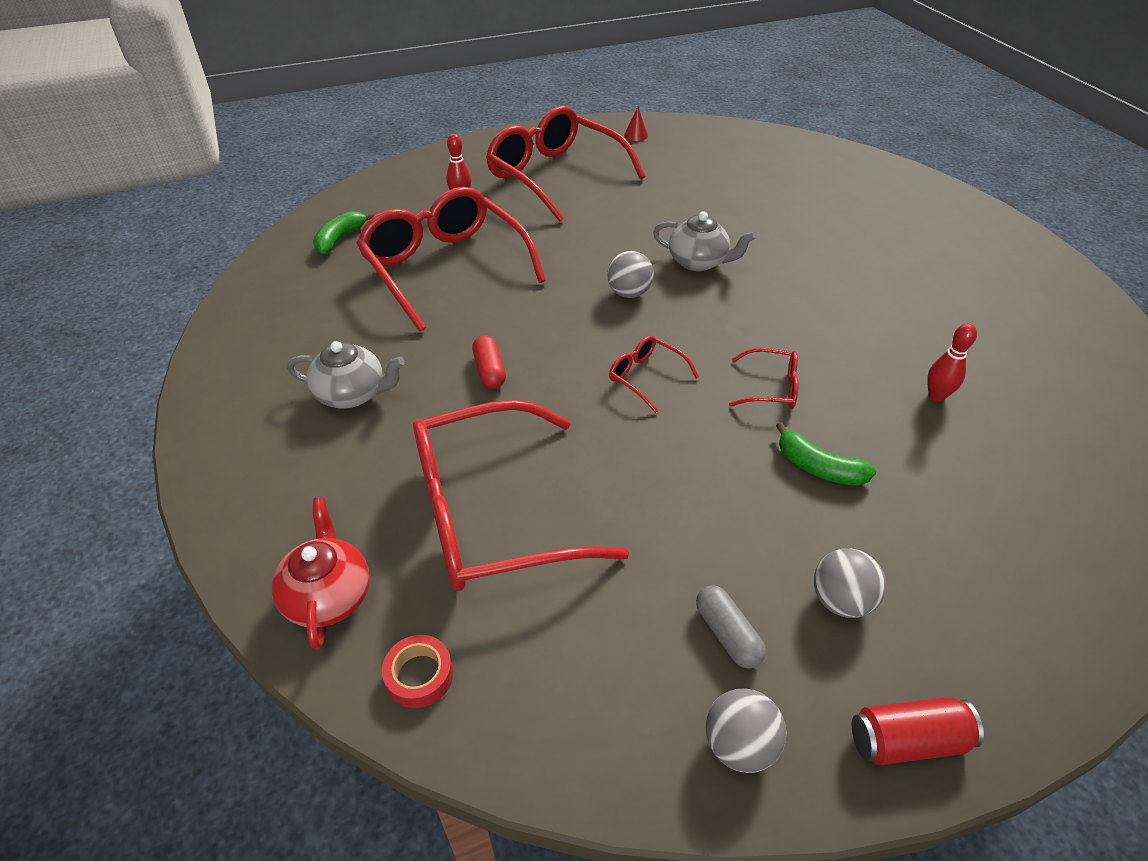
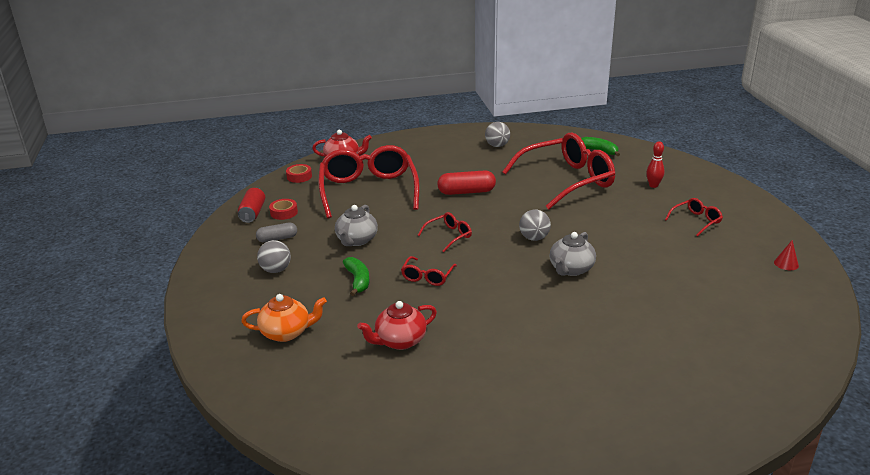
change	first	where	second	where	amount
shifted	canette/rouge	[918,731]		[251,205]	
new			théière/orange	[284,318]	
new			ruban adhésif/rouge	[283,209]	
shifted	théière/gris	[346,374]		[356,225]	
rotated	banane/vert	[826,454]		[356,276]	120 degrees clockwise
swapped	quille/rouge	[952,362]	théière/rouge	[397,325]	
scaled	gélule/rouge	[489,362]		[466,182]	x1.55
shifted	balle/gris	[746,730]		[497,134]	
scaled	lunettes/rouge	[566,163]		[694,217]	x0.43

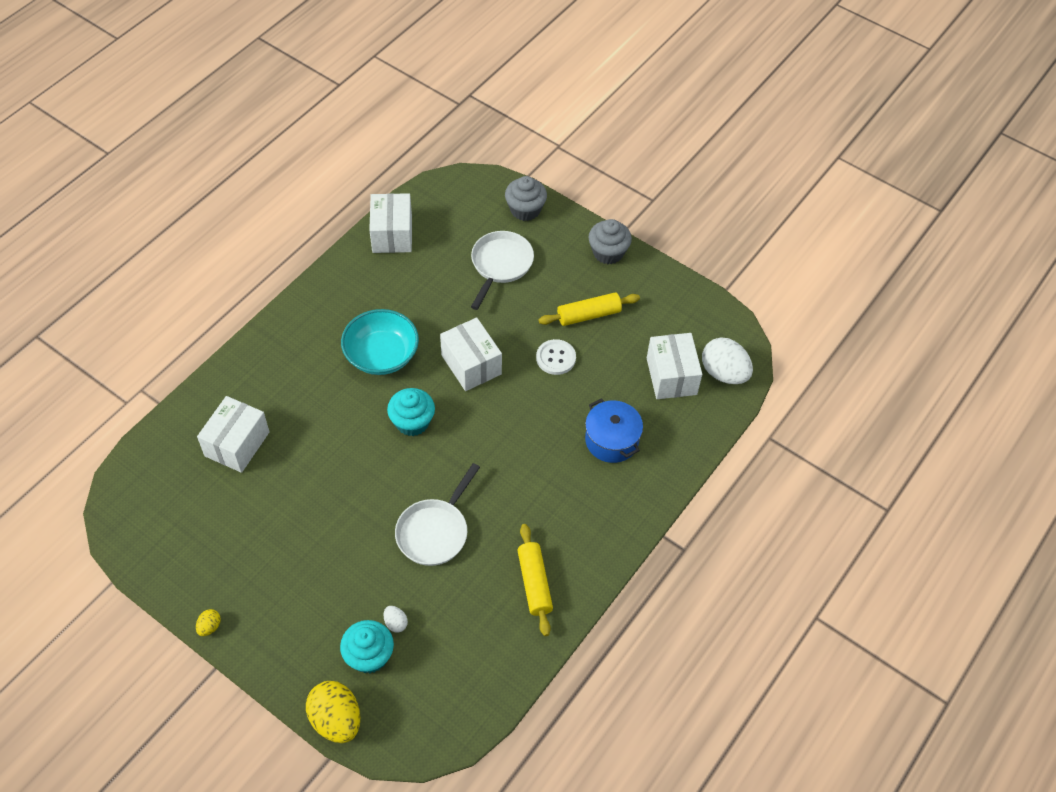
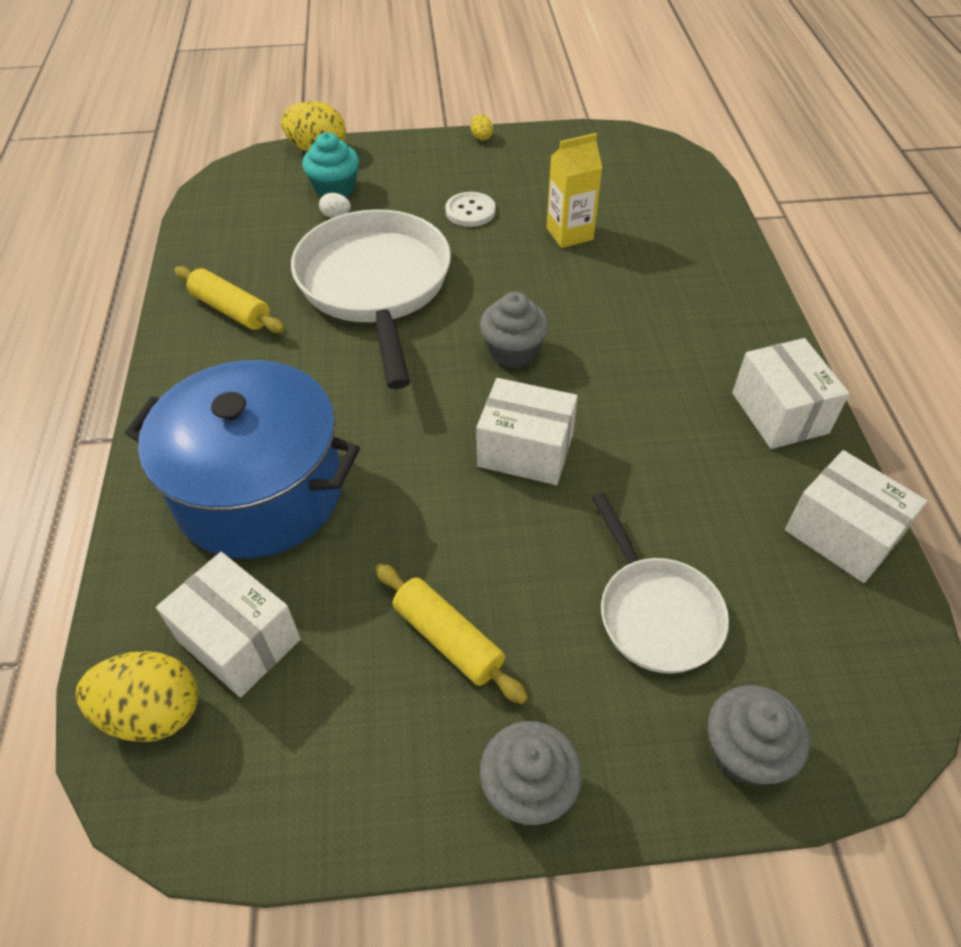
change	first	where	second	where	amount
repainted	œuf/blanc	[727,361]	œuf/jaune	[137,696]	
scaled	marmite/bleu	[614,430]		[242,459]	x1.93
scaled	poêle/blanc	[437,514]		[371,299]	x1.75
rotated	rouleau à pâtisserie/jaune	[589,309]		[451,633]	75 degrees counterclockwise
shifted	bouton/blanc	[556,357]		[470,209]	
repainted	muffin/turquoise	[411,412]	muffin/gris	[514,330]	
new			brique de lait/jaune	[574,190]	
shifted	boîte/blanc	[233,434]		[790,393]	
gone	bol/turquoise	[380,342]			

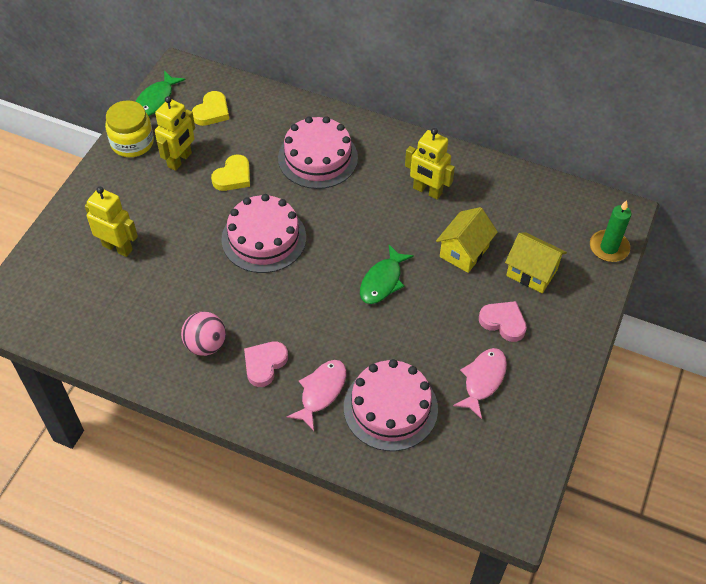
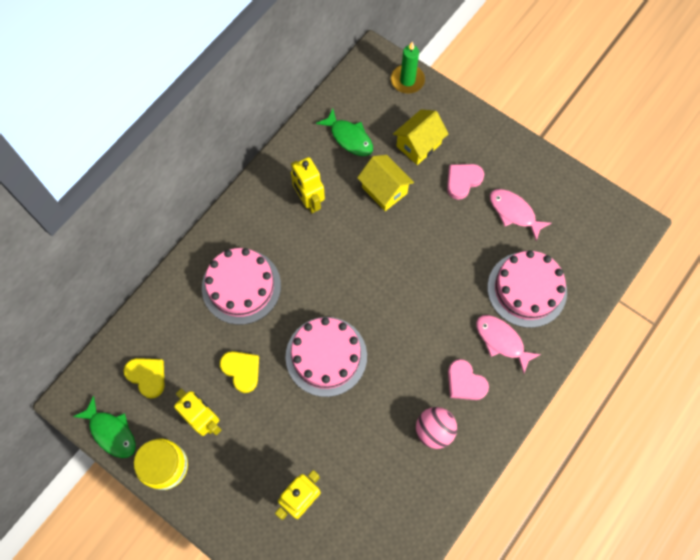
change	first	where	second	where	amount
rotated	robot/jaune	[430,164]		[308,185]	105 degrees clockwise
shifted	poisson/vert	[387,274]		[344,132]	

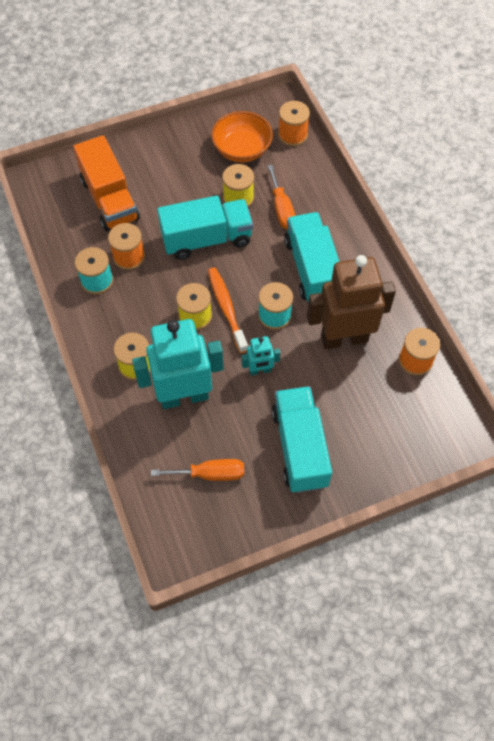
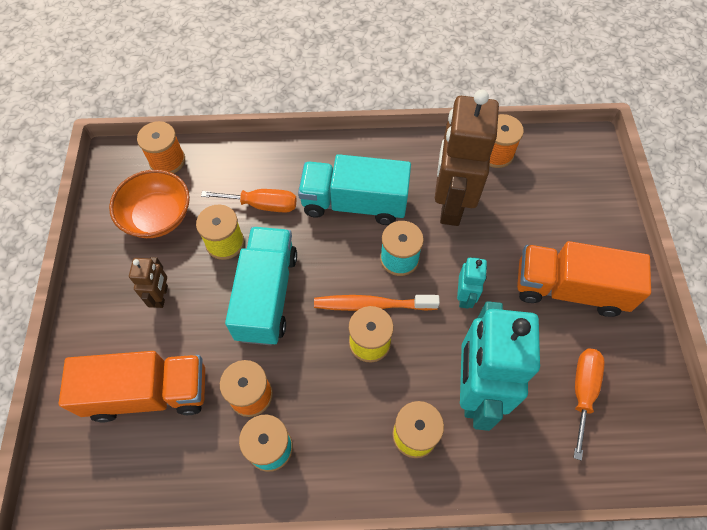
change	first	where	second	where	amount
new			robot/marron	[148,282]	
repainted	camion/turquoise	[301,439]	camion/orange	[584,279]	

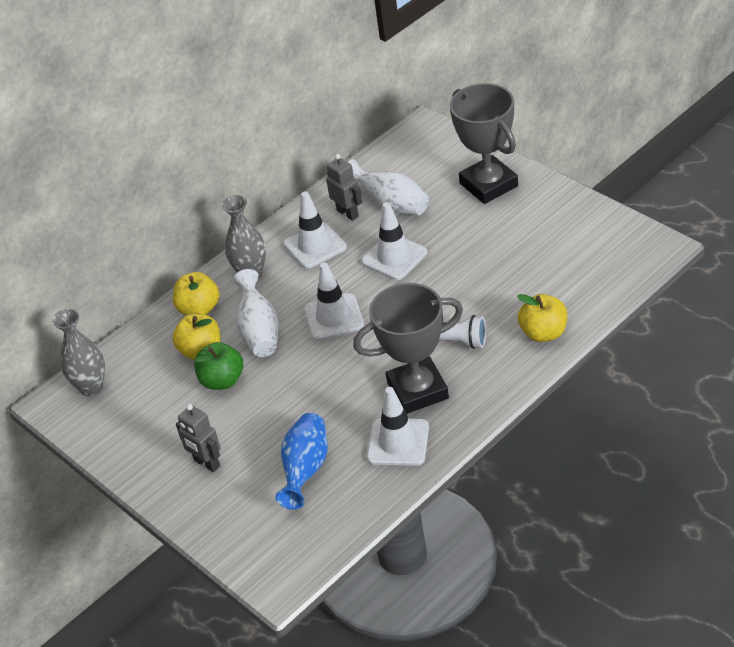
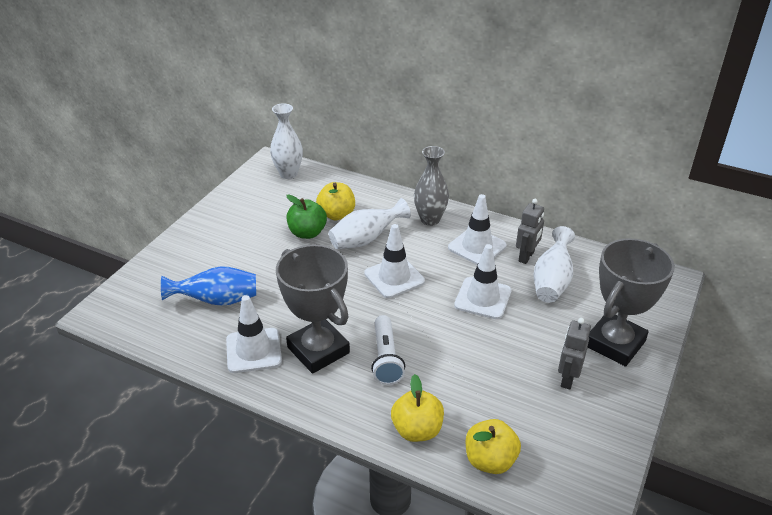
change	first	where	second	where	amount
repainted	vase/gris	[78,352]	vase/blanc	[286,141]	
shifted	pomme/jaune	[196,293]		[493,446]	
shifted	robot/gris	[198,438]		[574,354]	

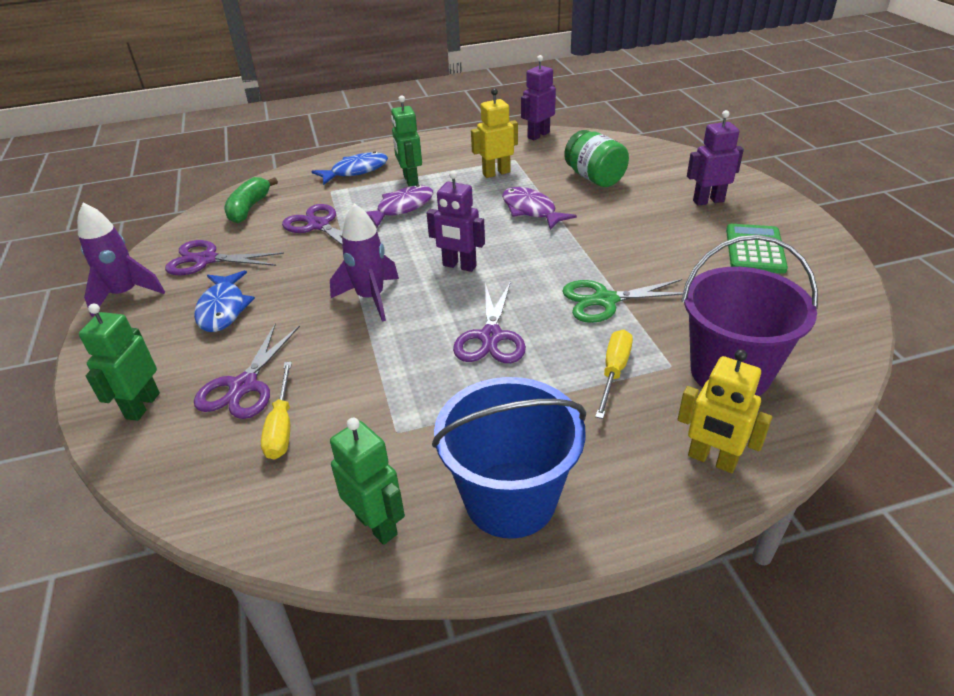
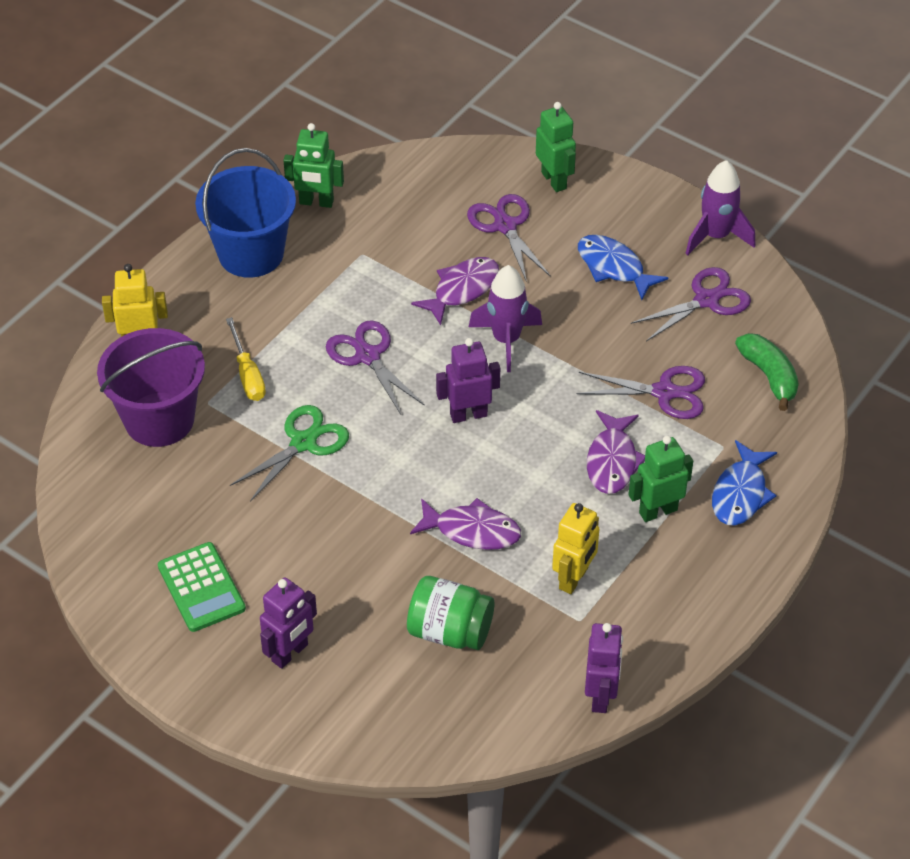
change	first	where	second	where	amount
new			poisson/violet	[455,291]	
rotated	robot/vert	[406,140]		[660,479]	60 degrees counterclockwise
gone	tournevis/jaune	[276,411]			

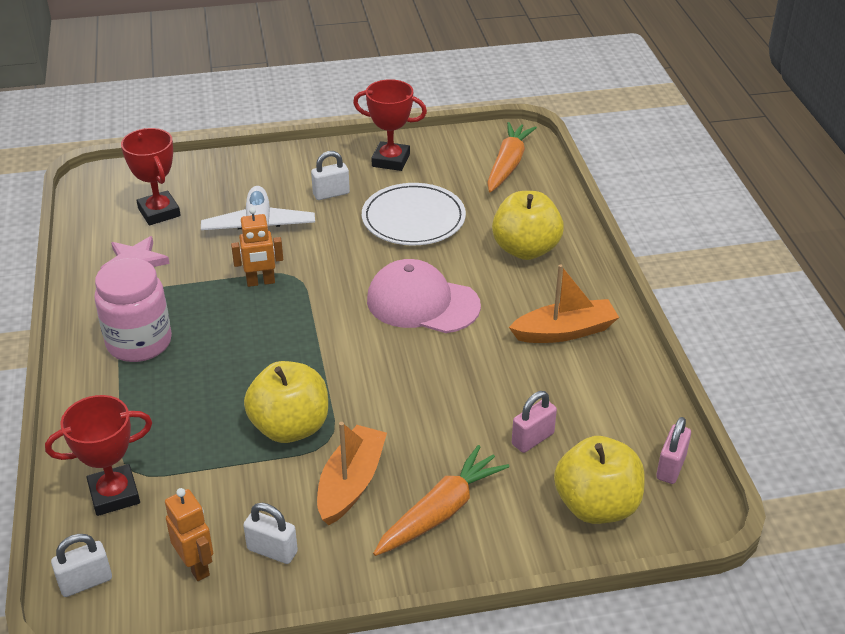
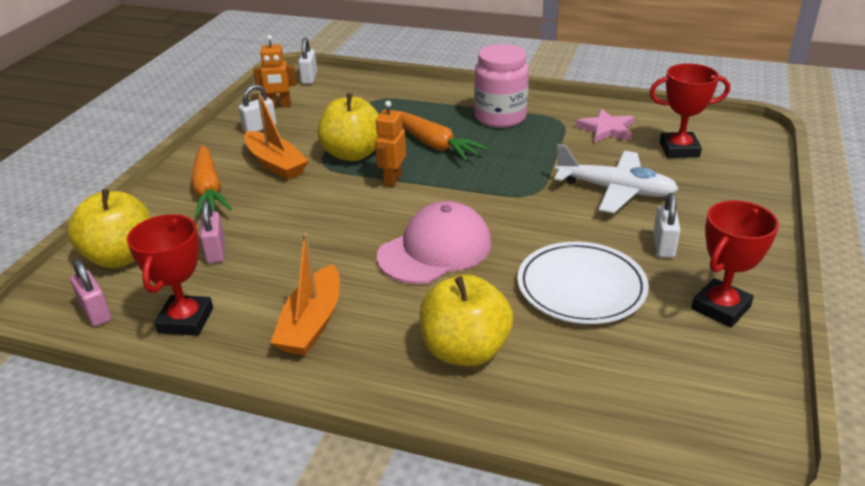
change	first	where	second	where	amount
shifted	trophée/rouge	[98,455]		[170,275]	
shifted	robot/orange	[257,247]		[390,144]	
shifted	carotte/orange	[512,157]		[444,136]	

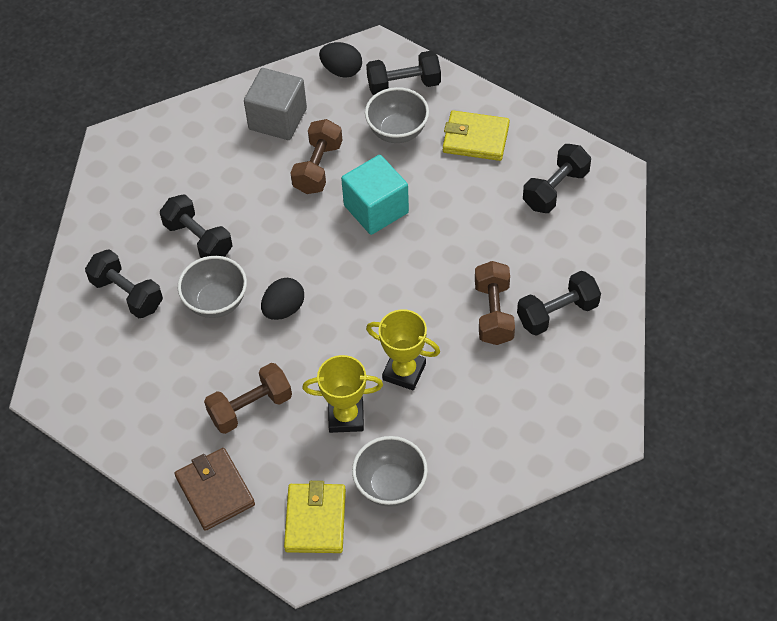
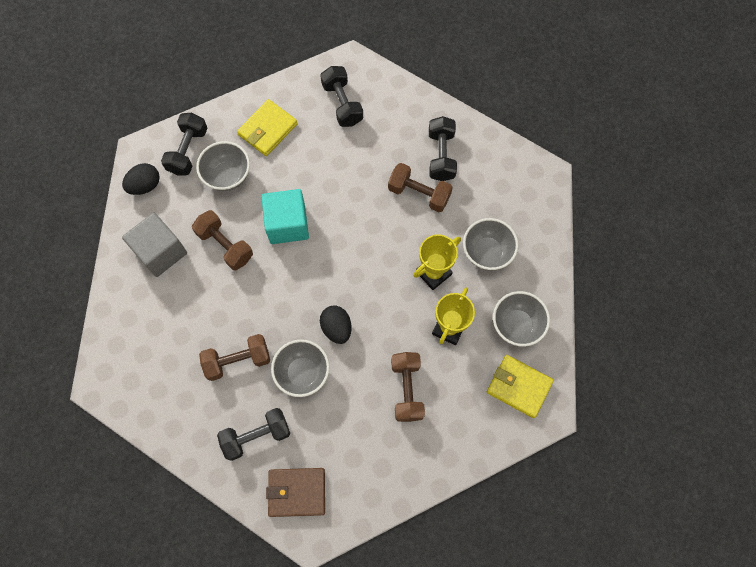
change	first	where	second	where	amount
repainted	haltère/noir	[196,226]	haltère/marron	[234,357]	
shifted	portefeuille/marron	[214,489]		[295,492]	
new			bol/gris	[490,244]	

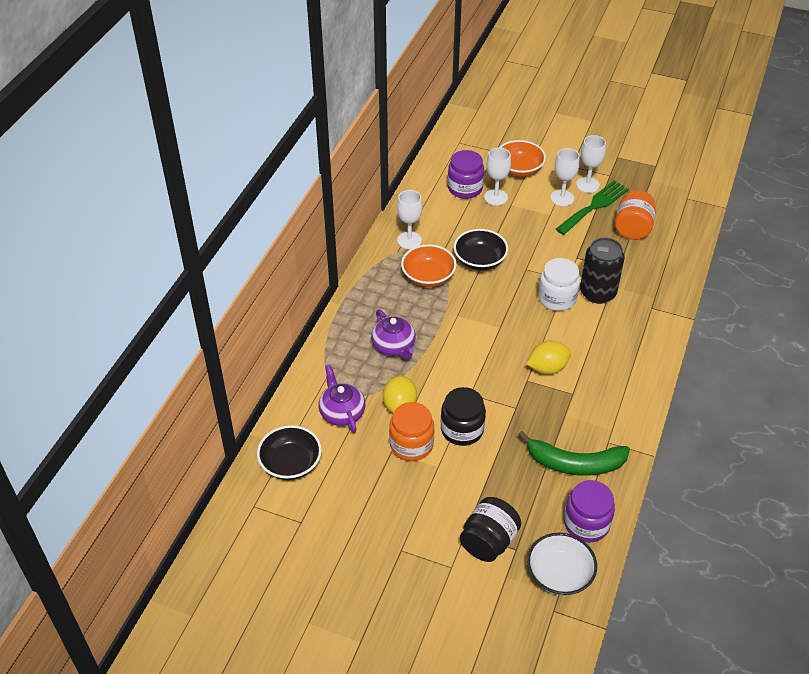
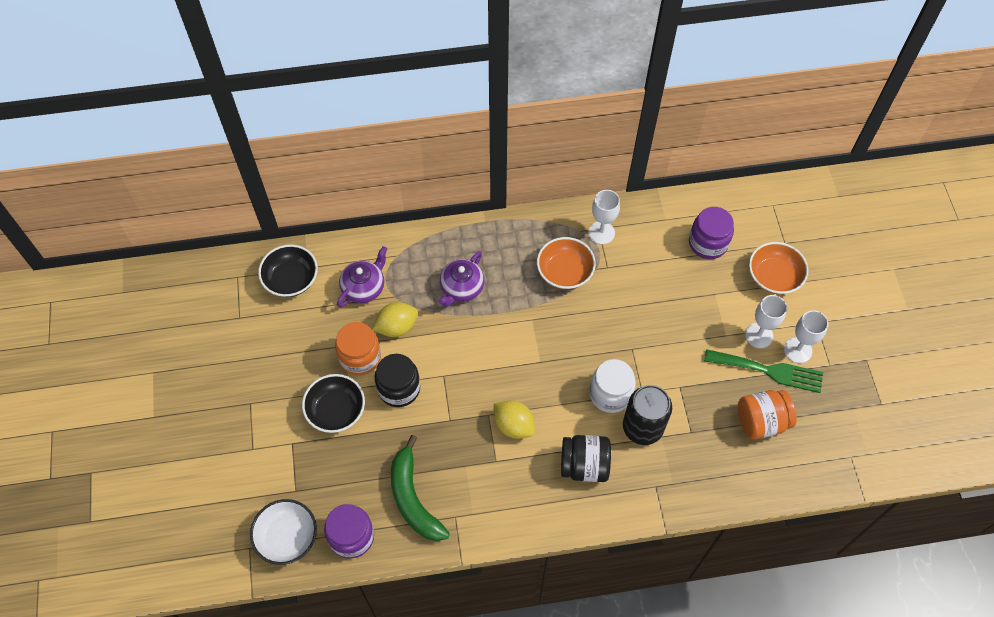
change	first	where	second	where	amount
shifted	bol/noir	[481,250]		[333,403]	
shifted	bocal/noir	[490,529]		[586,458]	
gone	verre à pied/blanc	[497,176]			

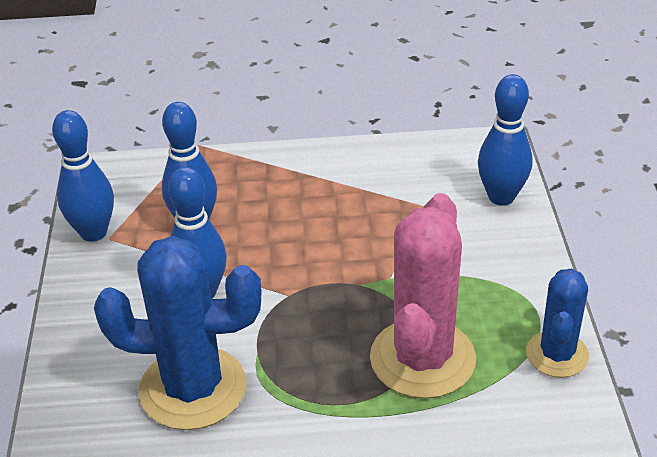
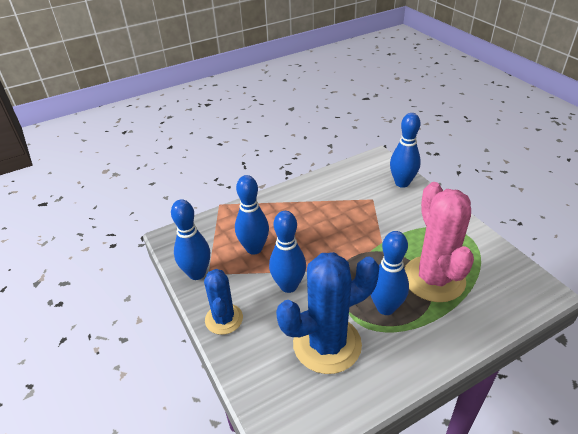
change	first	where	second	where	amount
shifted	cactus/bleu	[557,323]		[223,302]	
new			quille/bleu	[390,273]	

